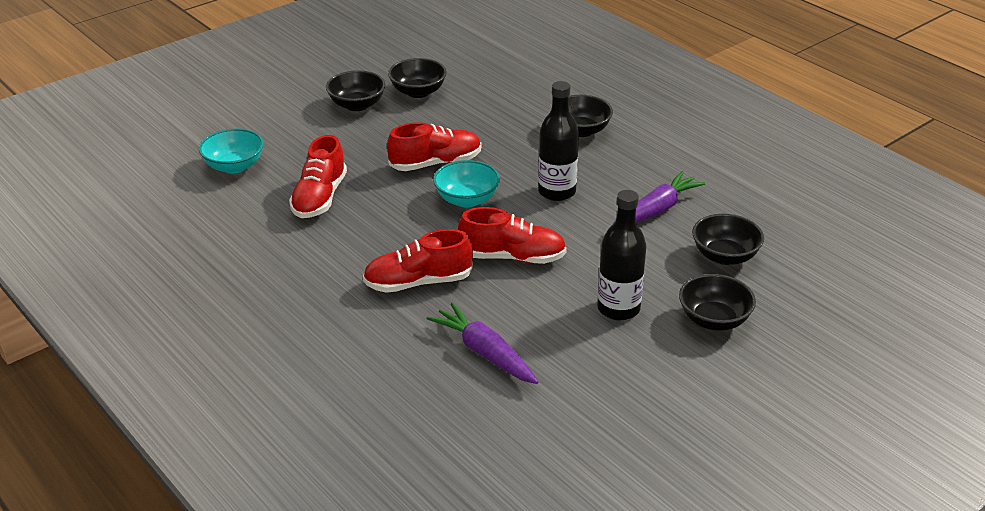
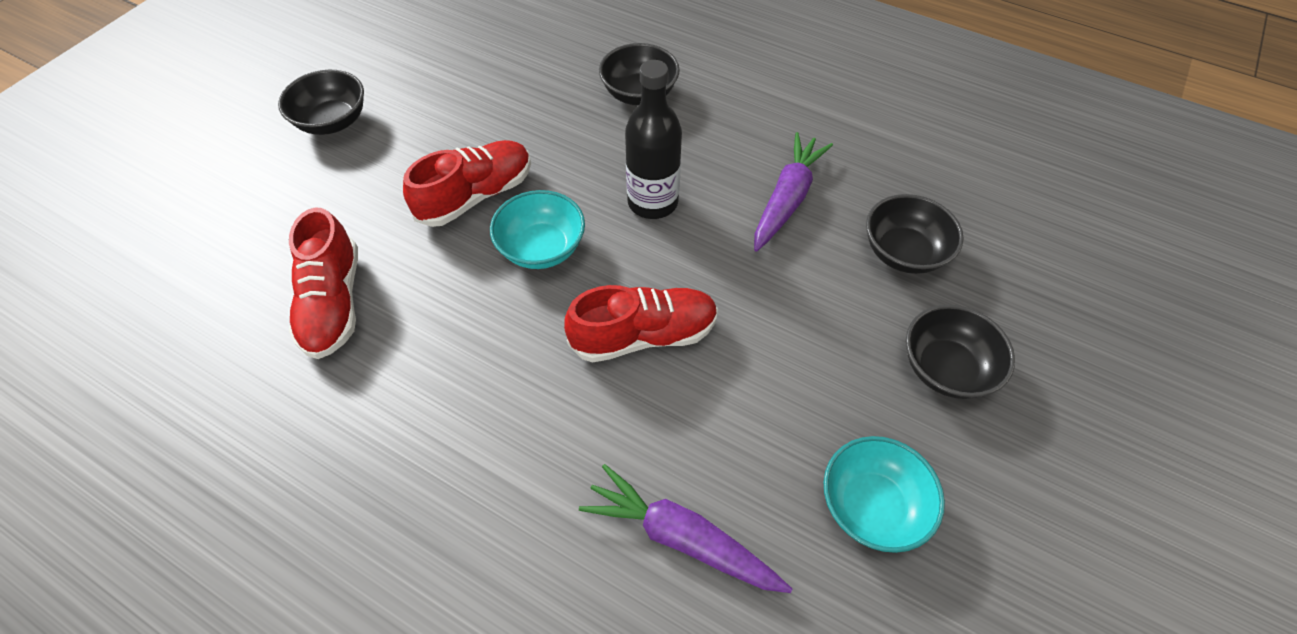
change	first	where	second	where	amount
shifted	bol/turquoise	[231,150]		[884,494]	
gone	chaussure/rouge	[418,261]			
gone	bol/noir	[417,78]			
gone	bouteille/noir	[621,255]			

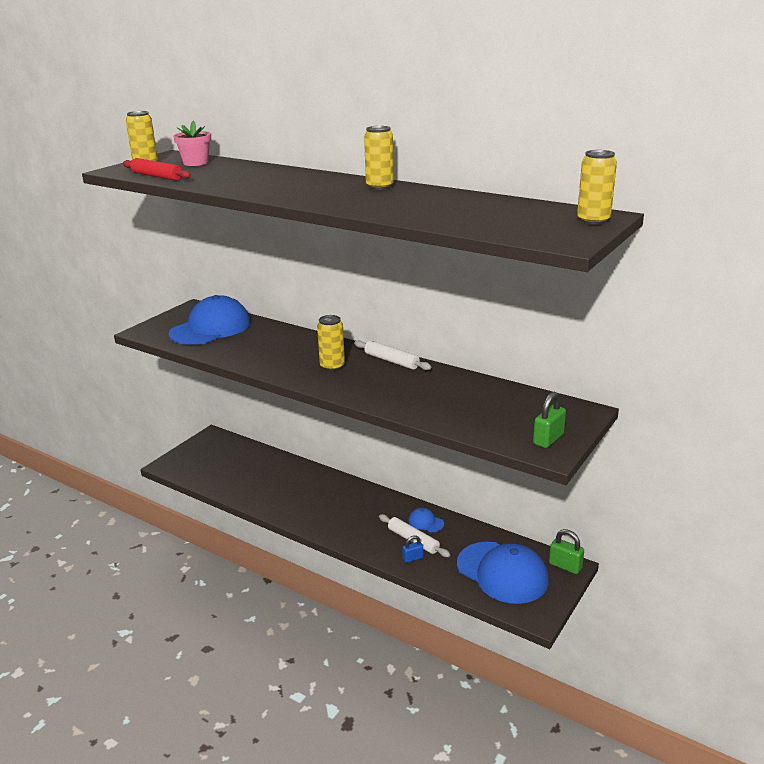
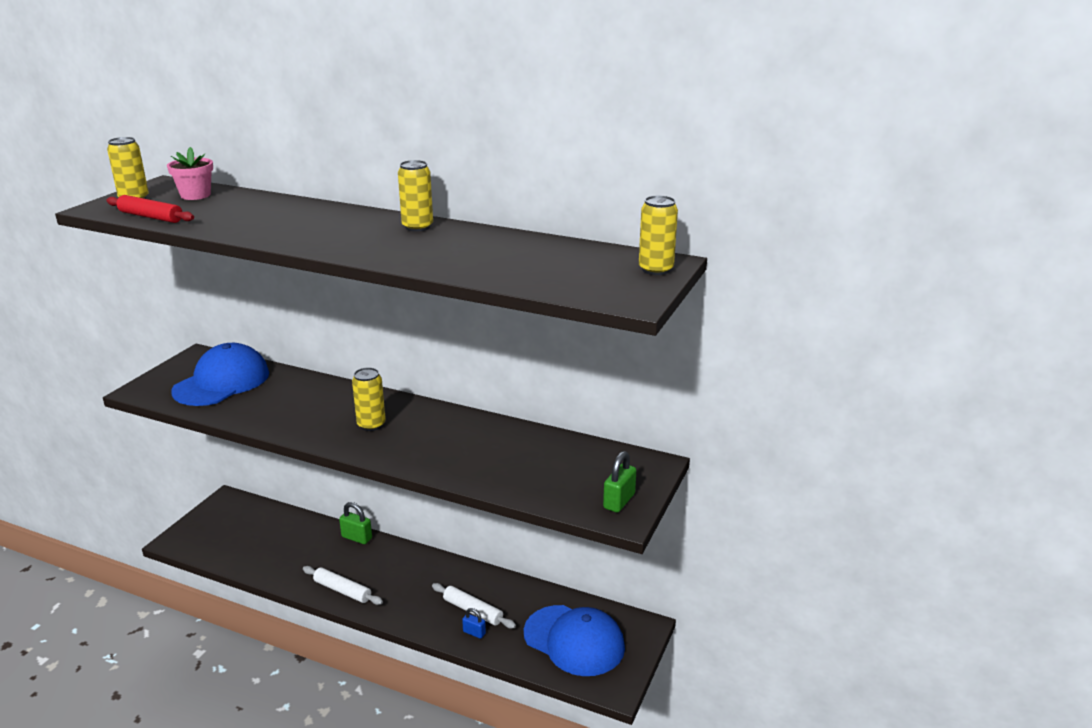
change	first	where	second	where	amount
shifted	rouleau à pâtisserie/blanc	[393,355]		[343,585]	
shifted	cadenas/vert	[566,551]		[355,523]	
rotated	cadenas/bleu	[412,549]		[474,623]	60 degrees clockwise
gone	casquette/bleu	[426,520]			

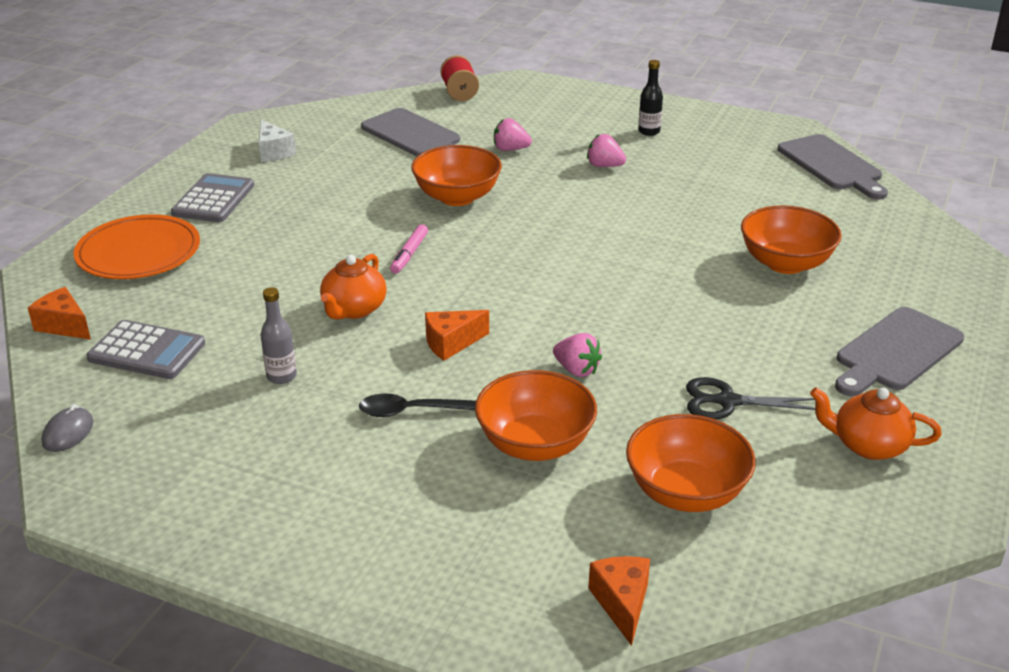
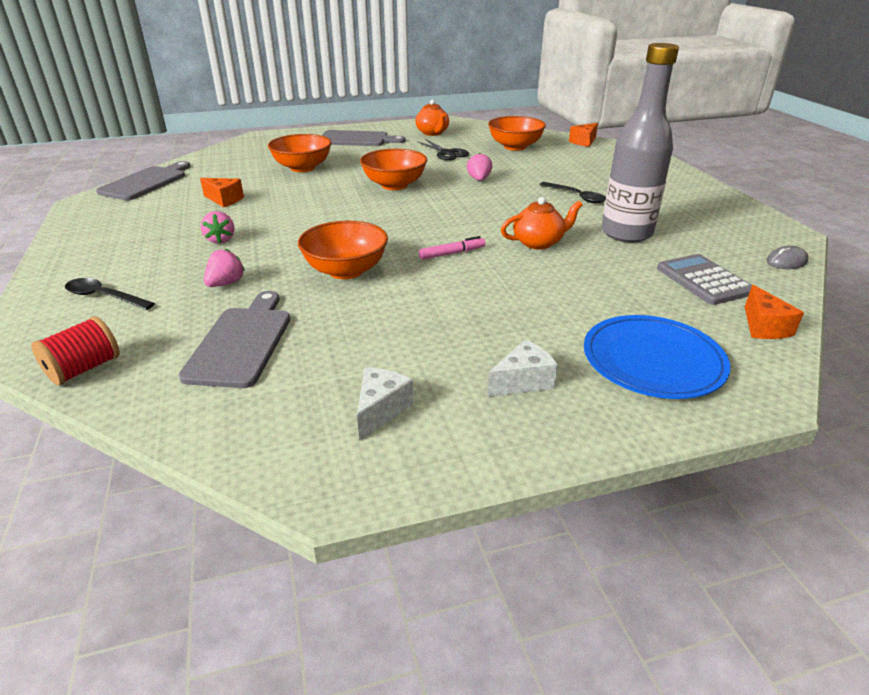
change	first	where	second	where	amount
new			cuillère/noir	[110,294]	
shifted	fromage/orange	[457,335]		[222,192]	
rotated	fraise/rose	[513,134]		[224,268]	120 degrees counterclockwise
shifted	bol/orange	[536,415]		[393,169]	
swapped	calculatrice/gris	[212,197]	fromage/blanc	[522,368]	
repainted	assiette/orange	[137,246]	assiette/bleu	[657,357]	
scaled	bouteille/gris	[279,335]		[640,143]	x2.41
gone	bouteille/noir	[650,98]			

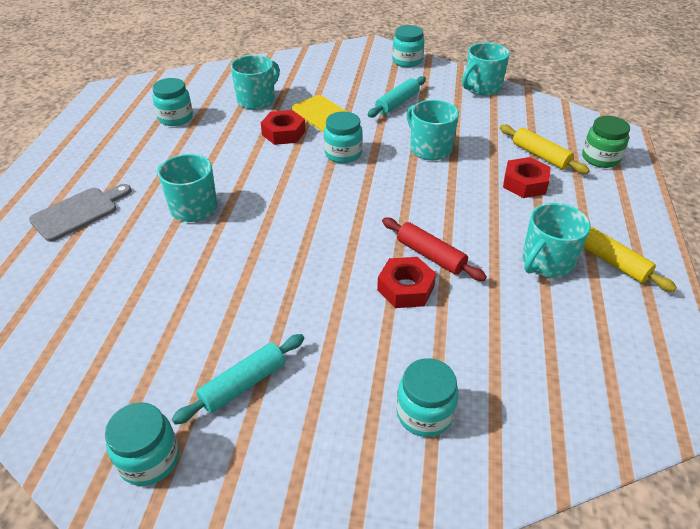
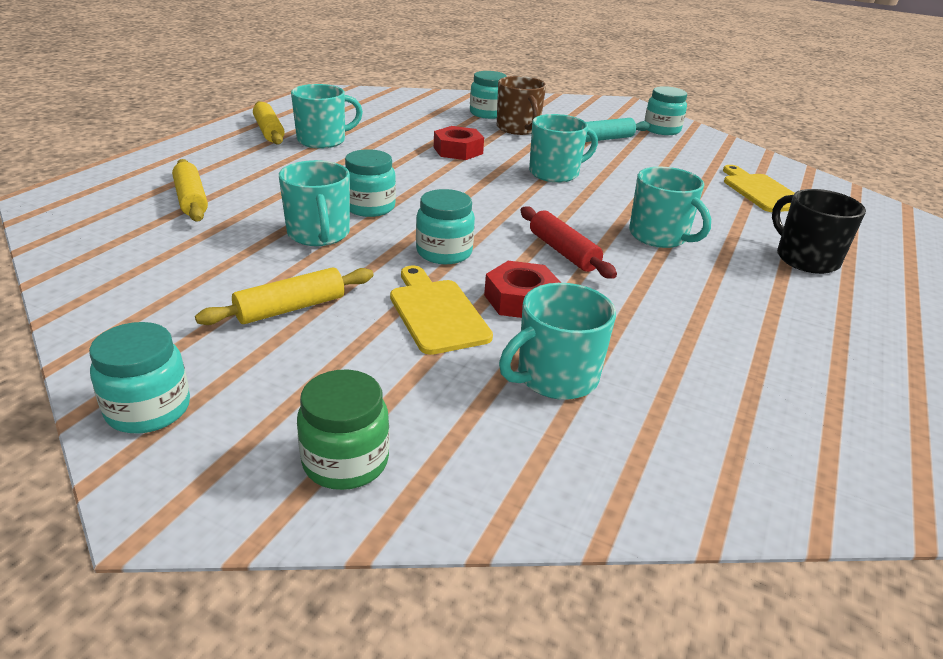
change	first	where	second	where	amount
repainted	rouleau à pâtisserie/turquoise	[396,97]	rouleau à pâtisserie/jaune	[284,296]	
shifted	bocal/vert	[606,142]		[343,430]	
shifted	bocal/turquoise	[172,102]		[370,183]	
new			tasse/marron	[521,105]	
shifted	rouleau à pâtisserie/rouge	[434,249]		[568,243]	
shifted	tasse/turquoise	[486,69]		[563,148]	
new			planche à découper/jaune	[758,188]	
swapped	planche à découper/gris	[80,213]	tasse/noir	[819,231]	
gone	écrou/rouge	[527,177]			

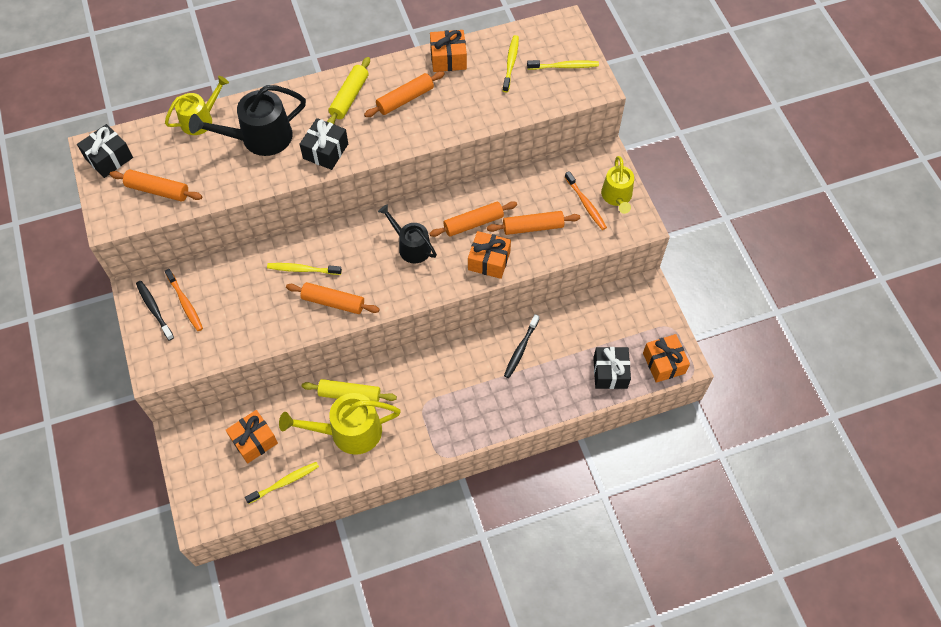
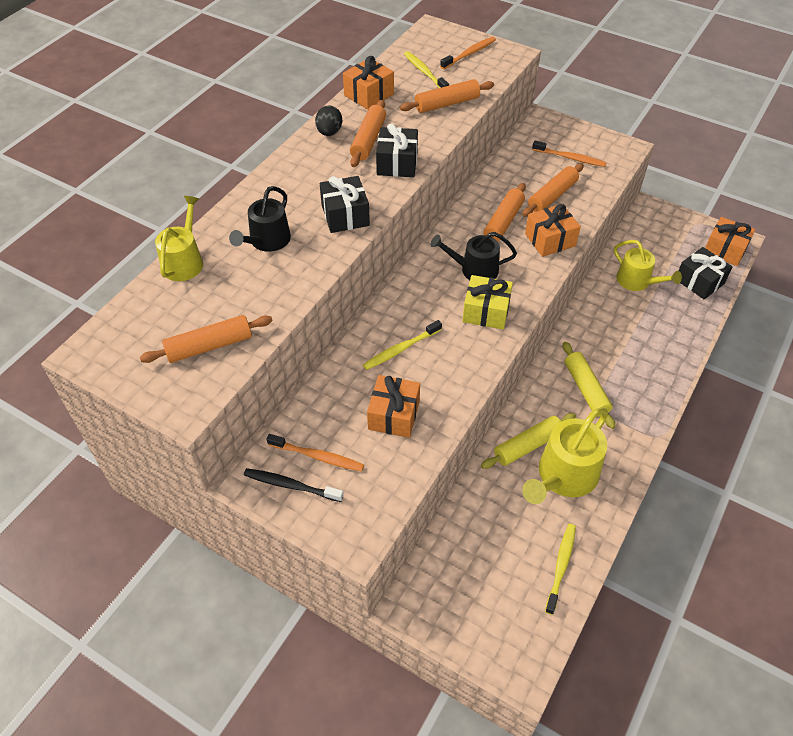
change	first	where	second	where	amount
scaled	arrosoir/noir	[247,120]		[260,219]	x0.65
new			œuf/noir	[328,121]	
shifted	cadeau/orange	[252,437]		[393,406]	
shifted	cadeau/noir	[105,151]		[397,150]	
shifted	rouleau à pâtisserie/orange	[333,298]		[447,96]	
repainted	brosse à dents/jaune	[563,65]	brosse à dents/orange	[468,53]	
new			cadeau/jaune	[487,302]	
shifted	rouleau à pâtisserie/jaune	[348,90]		[589,385]	
shifted	arrosoir/jaune	[617,185]		[648,265]	
gone	brosse à dents/noir	[521,346]			

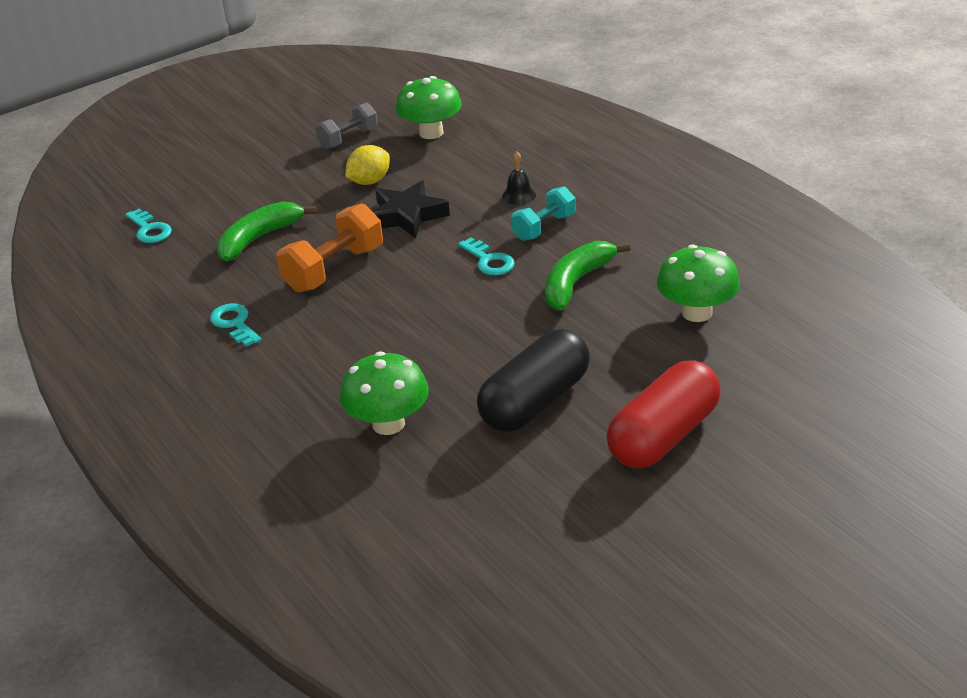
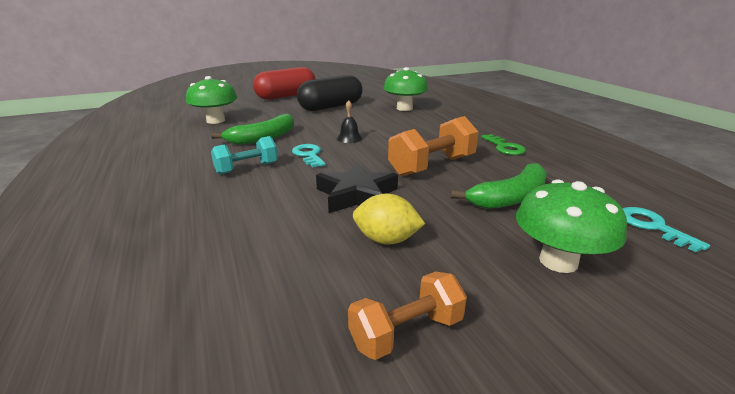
change	first	where	second	where	amount
shifted	cloche/noir	[519,178]		[349,121]	
repainted	haltère/gris	[346,125]	haltère/orange	[407,315]	
rotated	citron/jaune	[367,165]		[389,219]	45 degrees clockwise
repainted	clé/turquoise	[235,325]	clé/vert	[503,144]	
shifted	champignon/vert	[429,107]		[571,226]	

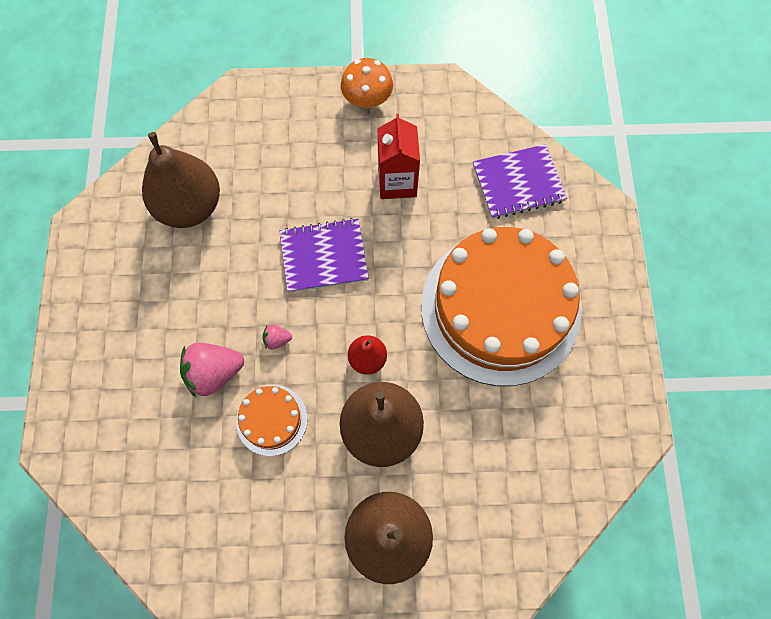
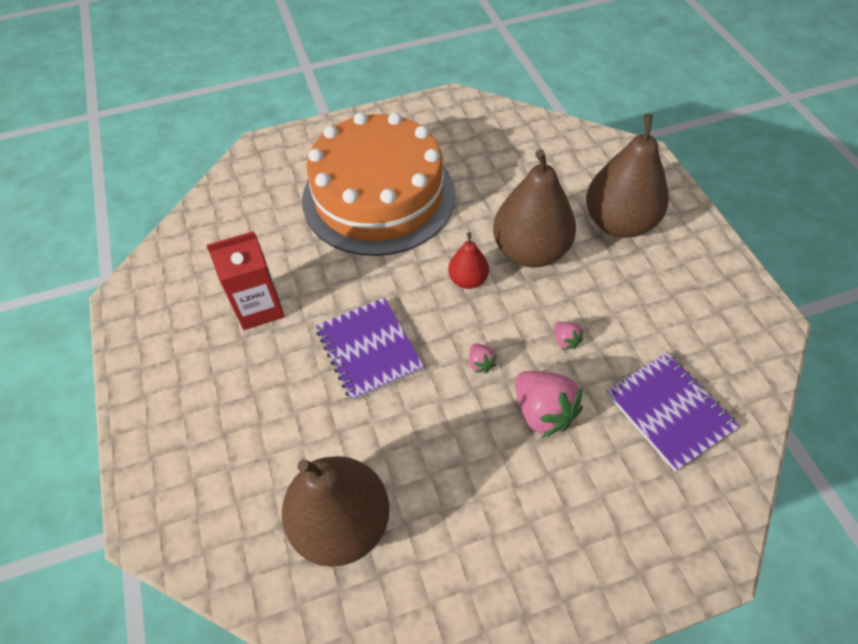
change	first	where	second	where	amount
swapped	gâteau/orange	[272,420]	fraise/rose	[568,336]	
shifted	carnet/violet	[520,181]		[673,412]	
gone	champignon/orange	[367,83]			

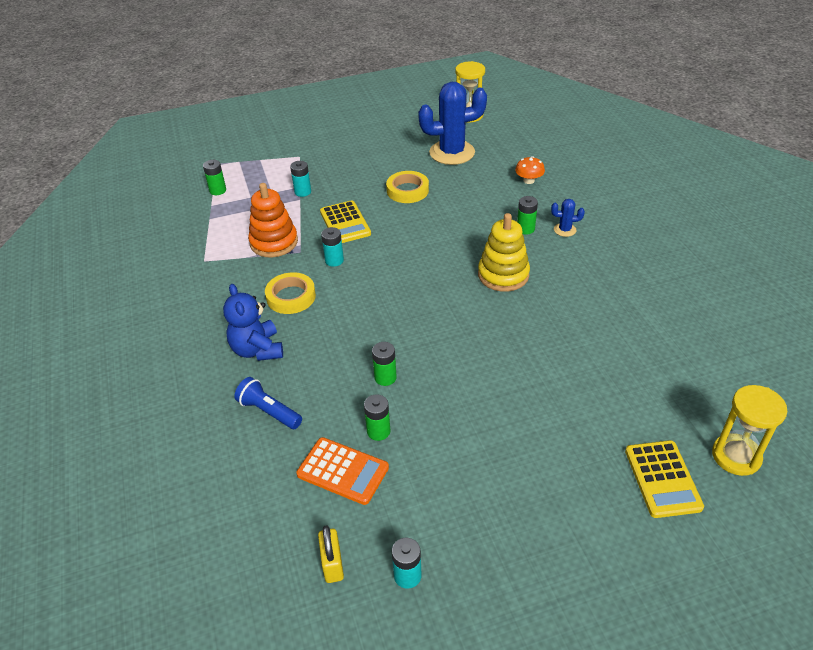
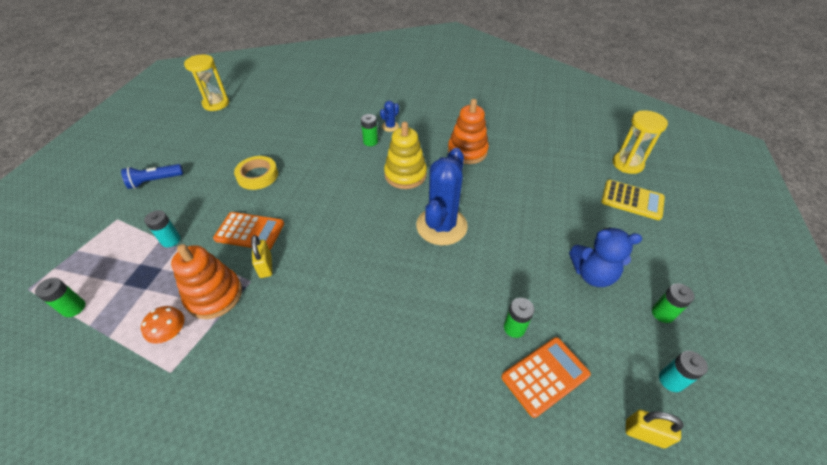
change	first	where	second	where	amount
shifted	lampe de poche/bleu	[268,403]		[152,176]	
shifted	champignon/orange	[530,170]		[163,325]	
repainted	calculatrice/jaune	[345,222]	calculatrice/orange	[248,231]	
new			cadenas/jaune	[261,256]	
shifted	cactus/bleu	[452,123]		[442,196]	
new			jouet à empiler/orange	[468,131]	
shifted	ours en peluche/bleu	[253,322]		[605,257]	
shifted	pile/vert	[384,364]		[673,303]	
gone	ruban adhésif/jaune	[290,293]			
gone	pile/turquoise	[332,247]			

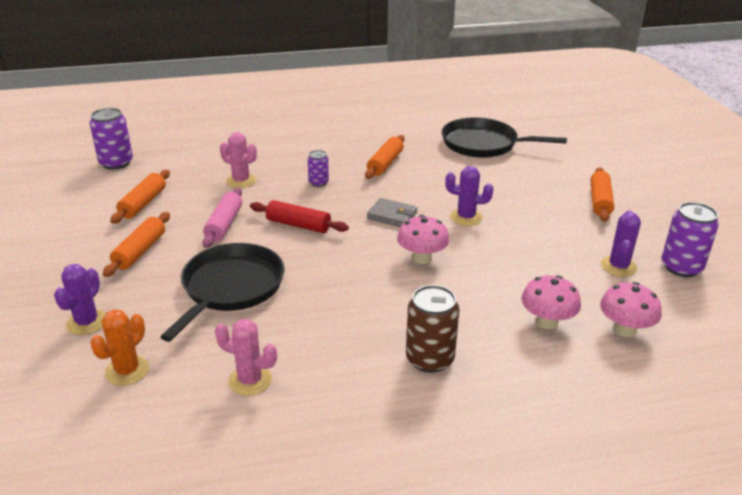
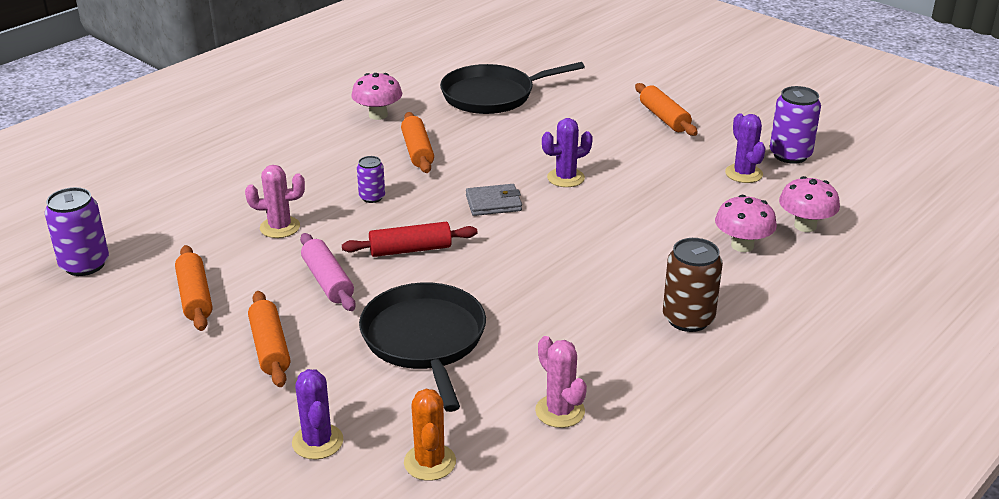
change	first	where	second	where	amount
shifted	champignon/rose	[423,239]		[376,96]	
rotated	cactus/rose	[246,357]		[561,382]	75 degrees clockwise

